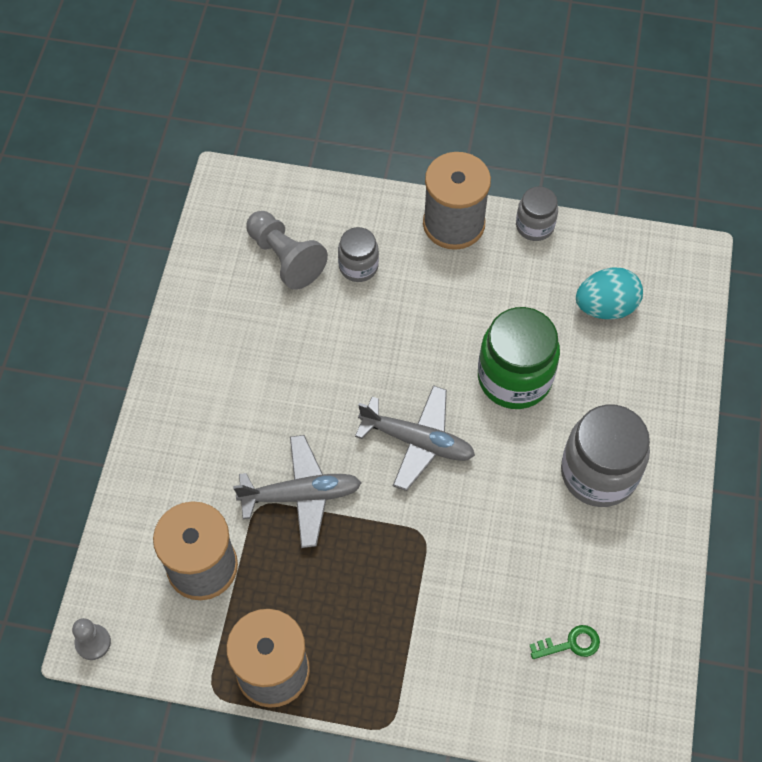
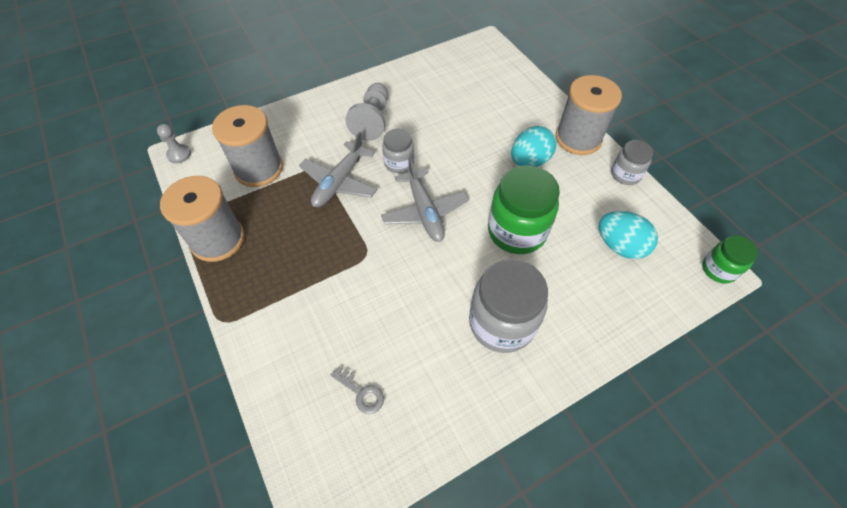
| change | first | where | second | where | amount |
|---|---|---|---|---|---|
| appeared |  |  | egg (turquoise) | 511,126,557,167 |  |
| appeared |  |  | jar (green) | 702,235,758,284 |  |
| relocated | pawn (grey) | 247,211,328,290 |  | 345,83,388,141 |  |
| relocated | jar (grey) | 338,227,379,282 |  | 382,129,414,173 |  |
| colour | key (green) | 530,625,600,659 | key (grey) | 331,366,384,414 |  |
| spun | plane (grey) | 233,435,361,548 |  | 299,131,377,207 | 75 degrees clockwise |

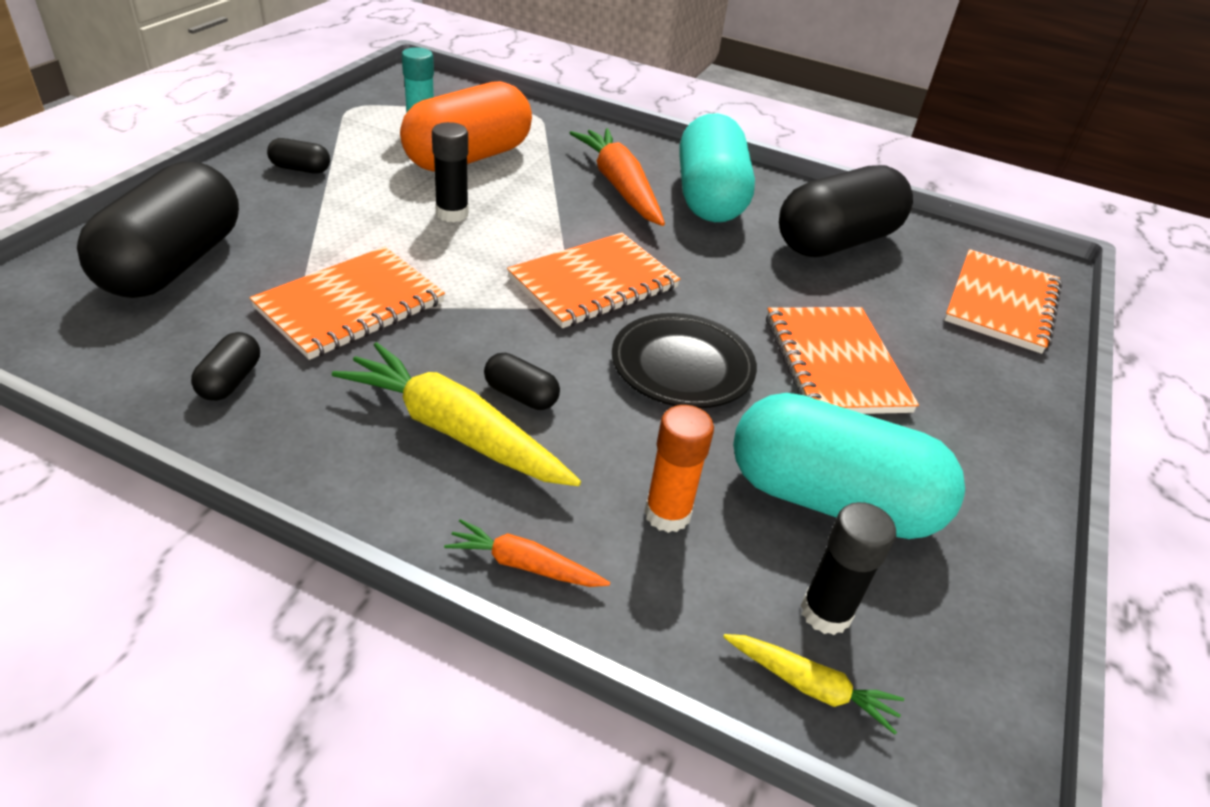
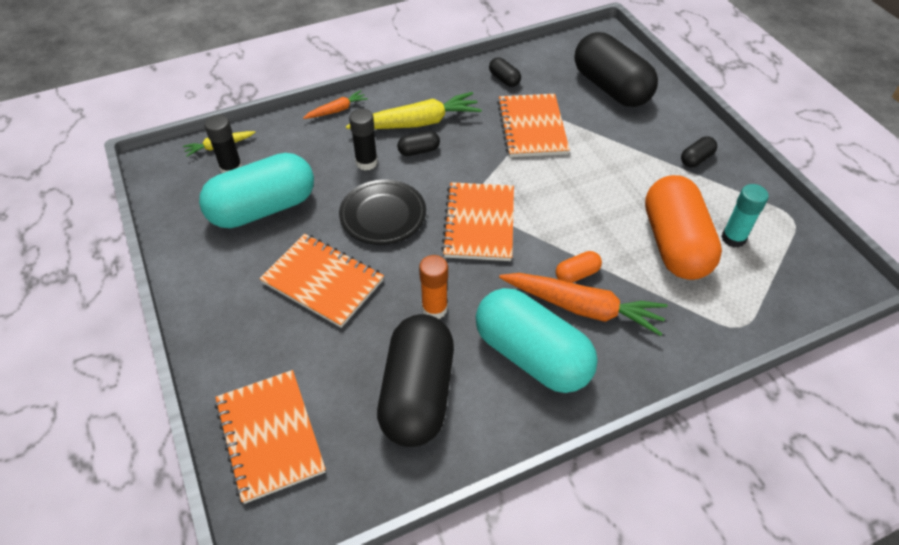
| change | first | where | second | where | amount |
|---|---|---|---|---|---|
| appeared |  |  | capsule (orange) | 556,251,602,283 |  |
| relocated | glue stick (black) | 432,122,469,222 |  | 349,109,378,170 |  |
| relocated | glue stick (orange) | 644,405,714,533 |  | 419,255,448,319 |  |

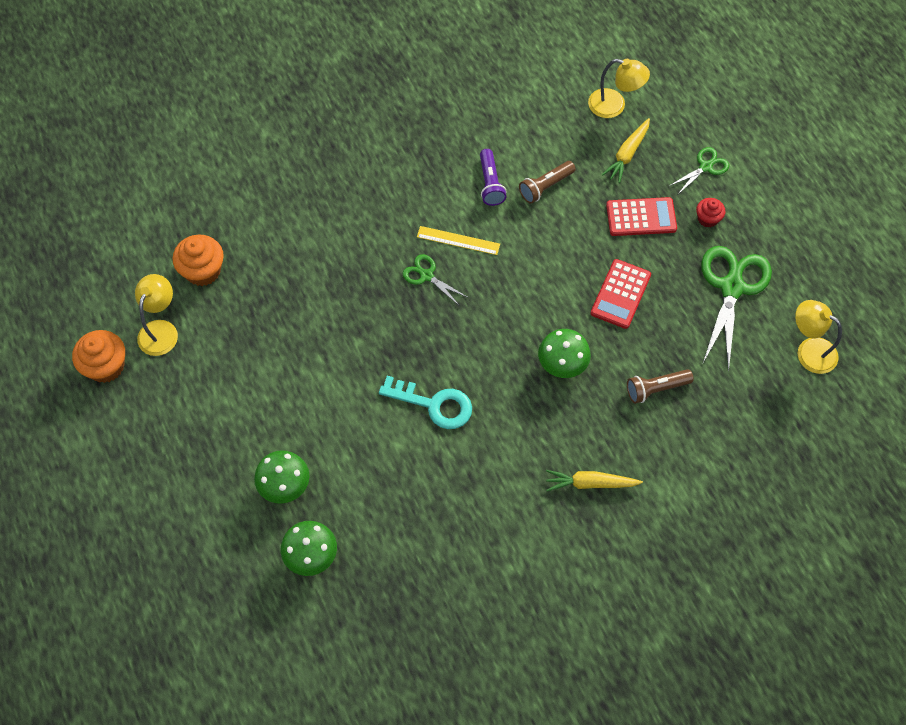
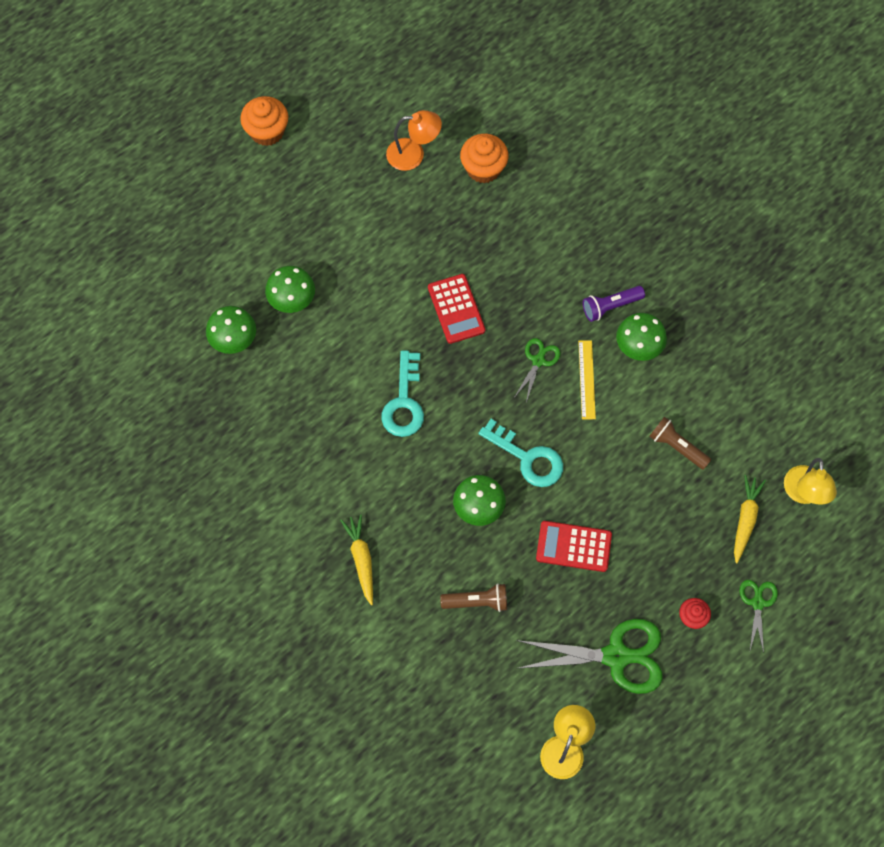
| change | first | where | second | where | amount |
|---|---|---|---|---|---|
| appeared |  |  | key (turquoise) | 479,419,563,487 |  |
| appeared |  |  | mushroom (green) | 616,313,667,361 |  |
| relocated | cupcake (orange) | 72,330,125,383 |  | 240,96,288,146 |  |
| relocated | flashlight (purple) | 480,149,507,206 |  | 583,286,645,322 |  |
| relocated | calculator (red) | 606,197,677,236 |  | 428,274,485,344 |  |
| colour | lamp (yellow) | 135,274,178,356 | lamp (orange) | 386,110,442,171 |  |
| spun | carrot (yellow) | 602,118,650,183 |  | 734,475,766,563 | 90 degrees clockwise |
| spun | flashlight (brown) | 627,369,694,404 |  | 440,583,507,612 | 120 degrees clockwise |
| spun | scissors (green) | 669,147,729,194 |  | 739,580,778,653 | 120 degrees counterclockwise |

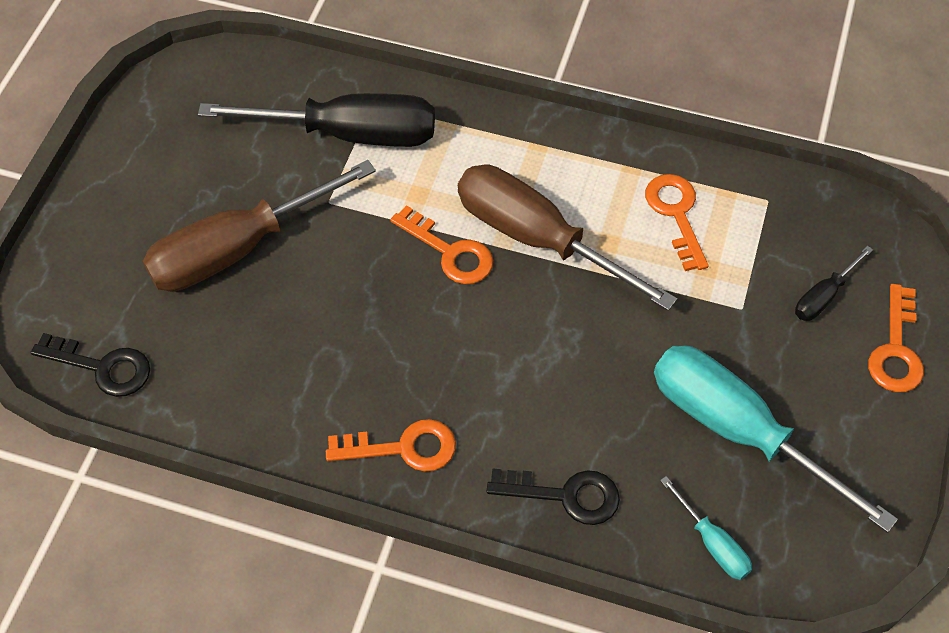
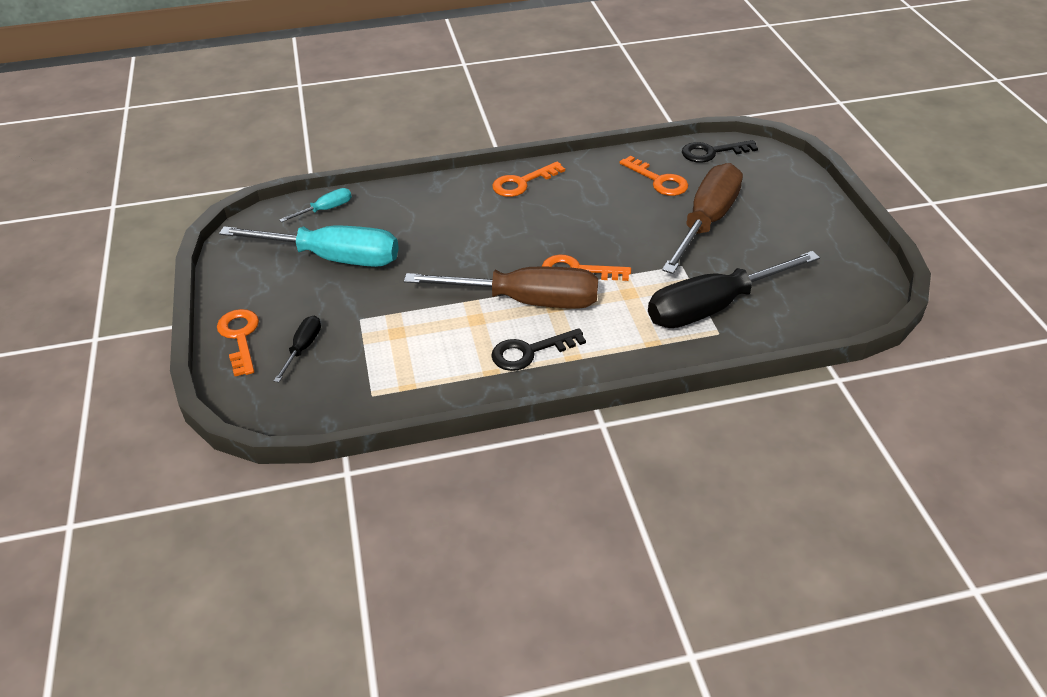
| change | first | where | second | where | amount |
|---|---|---|---|---|---|
| relocated | key (black) | 487,468,620,525 |  | 491,328,586,371 |  |
| relocated | key (orange) | 645,174,709,271 |  | 620,156,688,196 |  |
| spun | screwdriver (turquoise) | 660,476,752,580 |  | 279,188,352,222 | 120 degrees clockwise |

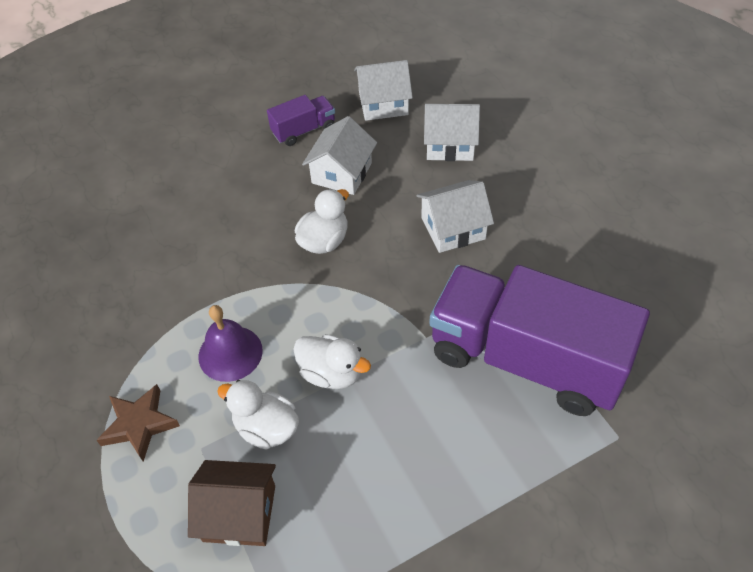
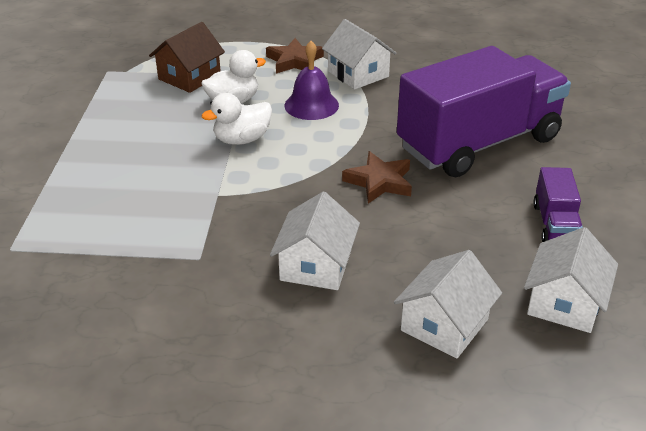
| change | first | where | second | where | amount |
|---|---|---|---|---|---|
| relocated | house (white) | 302,116,377,195 |  | 322,19,396,89 |  |
| relocated | truck (purple) | 429,265,650,416 |  | 397,46,571,177 |  |
| exchanged | duck (white) | 295,189,349,254 | star (brown) | 342,151,412,204 |  |

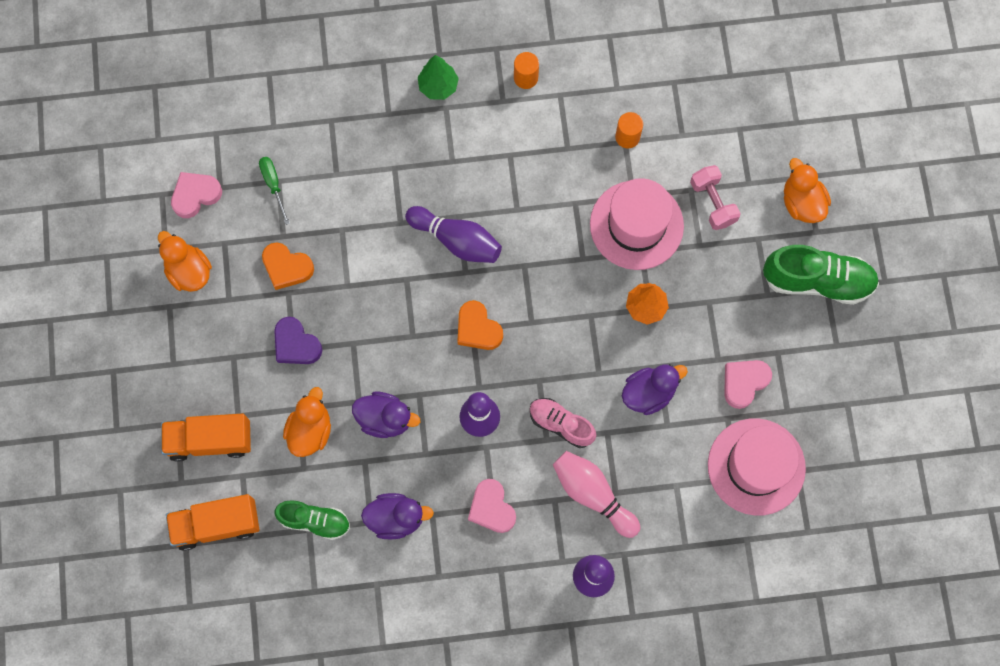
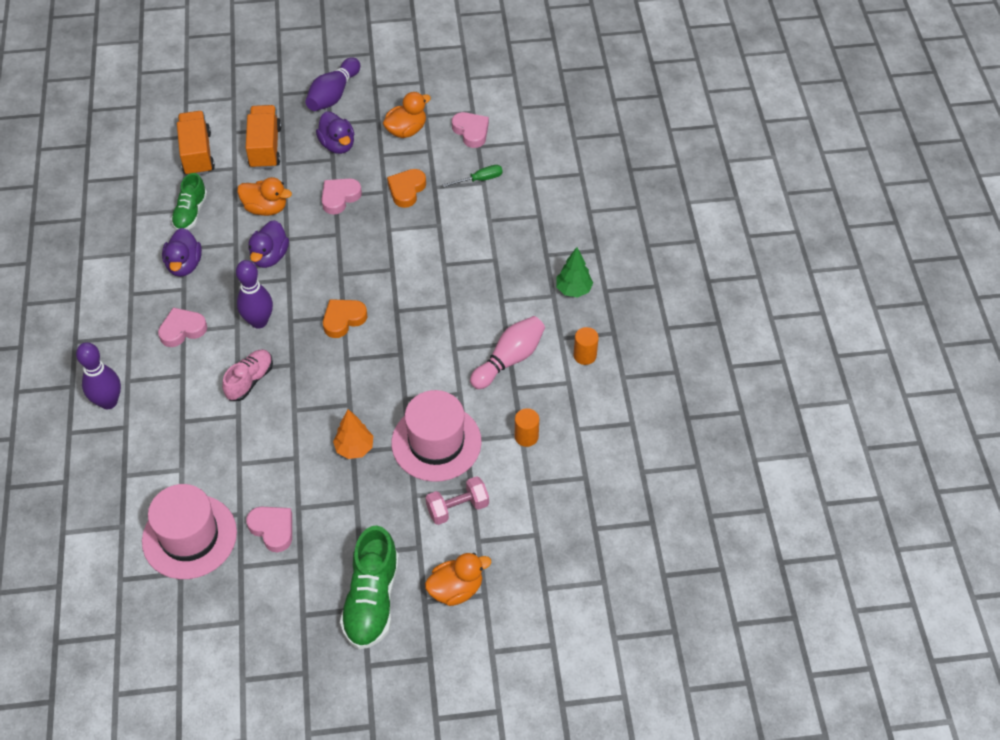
| change | first | where | second | where | amount |
|---|---|---|---|---|---|
| relocated | bowling pin (purple) | 405,206,502,263 |  | 305,57,360,111 |  |
| relocated | bowling pin (pink) | 553,451,640,538 |  | 470,316,545,389 |  |
| relocated | duck (purple) | 622,364,688,415 |  | 316,112,354,154 |  |
| colour | heart (purple) | 274,317,322,364 | heart (pink) | 321,178,362,215 |  |

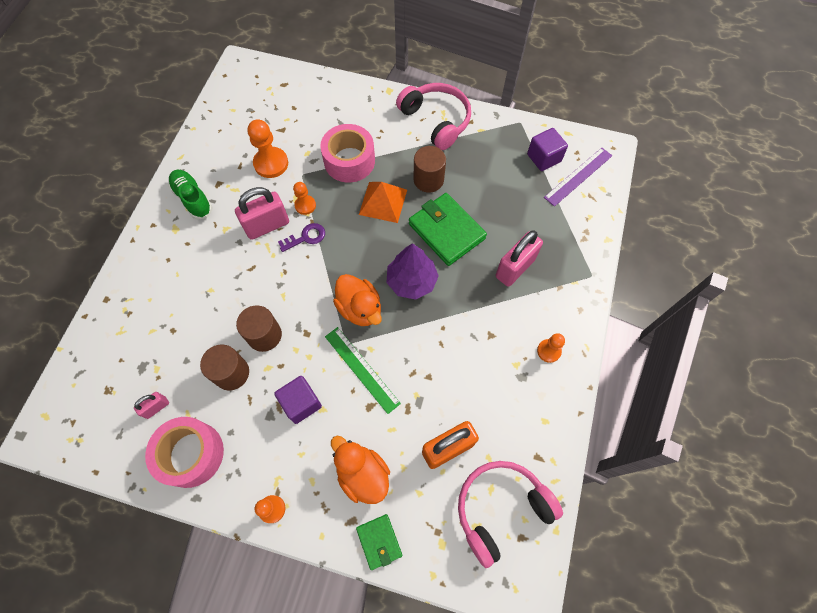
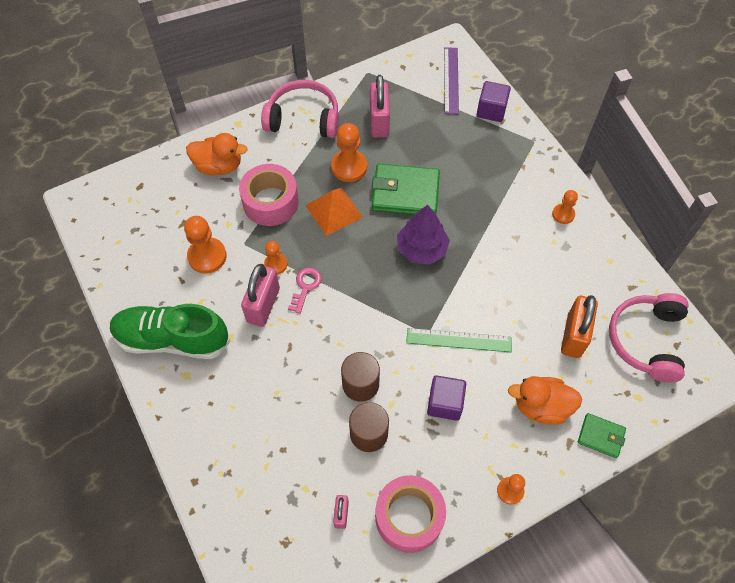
| change | first | where | second | where | amount |
|---|---|---|---|---|---|
| relocated | duck (orange) | 333,274,382,326 |  | 186,133,248,175 |  |
| relocated | padlock (pink) | 496,231,543,287 |  | 370,75,390,138 |  |
| relocated | cube (purple) | 527,128,568,171 |  | 477,81,511,122 |  |
| exchanged | cylinder (brown) | 414,146,446,193 | pawn (orange) | 331,123,367,182 |  |
| colour | key (purple) | 278,223,325,252 | key (pink) | 288,268,322,314 |  |
| size | shoe (green) | 168,170,213,220 |  | 110,304,230,359 | x1.62 |

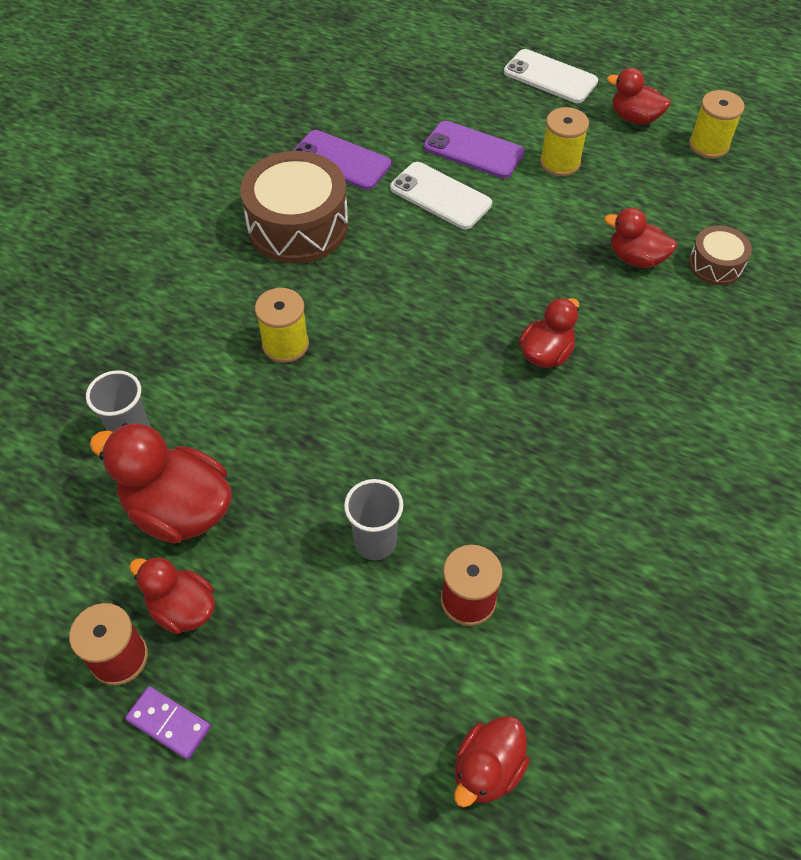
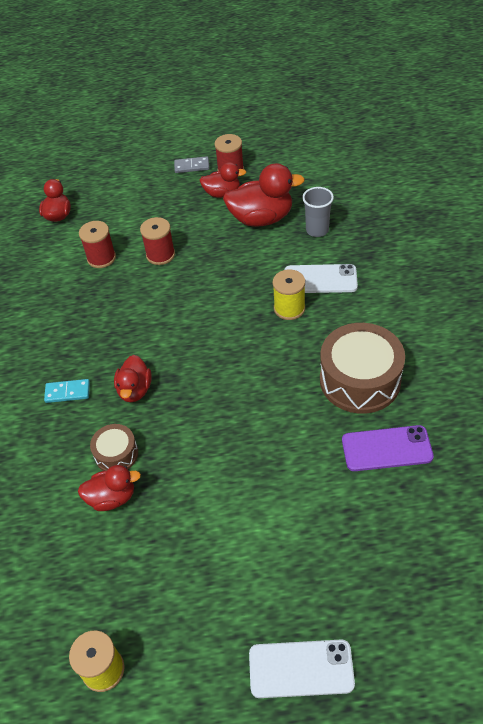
| change | first | where | second | where | amount |
|---|---|---|---|---|---|
| missing | phone (purple) | 424,121,525,178 |  |  |  |
| missing | spool (yellow) | 540,107,589,176 |  |  |  |
| missing | duck (red) | 607,68,671,125 |  |  |  |
| appeared |  |  | domino (turquoise) | 44,379,90,403 |  |
| relocated | phone (white) | 390,162,492,229 |  | 285,264,358,293 |  |
| relocated | drum (brown) | 689,226,752,285 |  | 90,424,138,471 |  |
| exchanged | cup (grey) | 344,479,403,560 | spool (red) | 140,217,175,265 |  |
| colour | domino (purple) | 125,686,211,760 | domino (grey) | 174,156,209,173 |  |

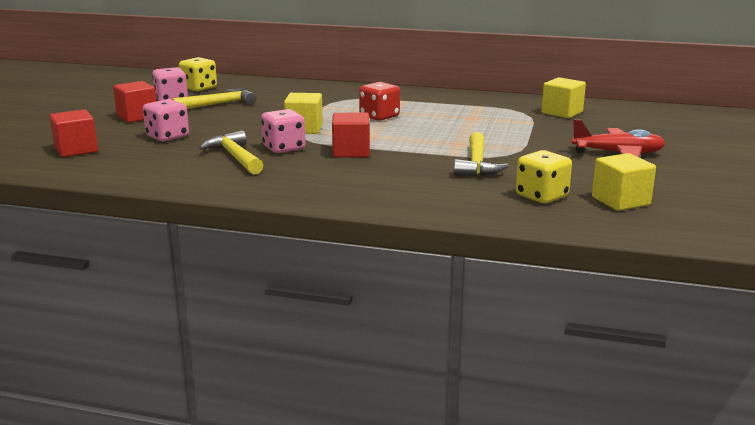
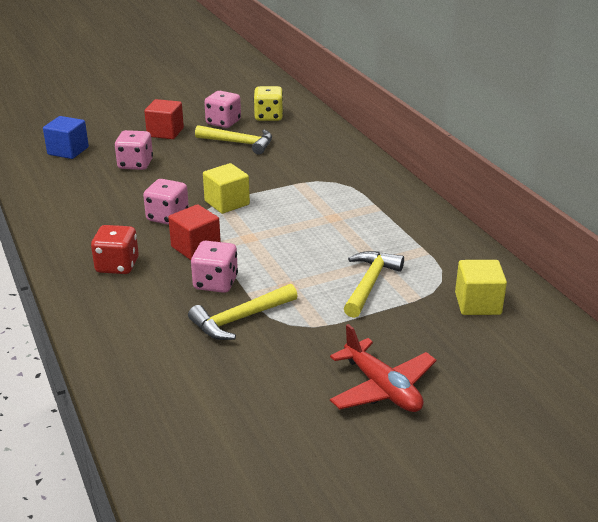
| change | first | where | second | where | amount |
|---|---|---|---|---|---|
| missing | dice (yellow) | 516,150,572,203 |  |  |  |
| missing | cube (yellow) | 592,153,656,211 |  |  |  |
| appeared |  |  | dice (pink) | 191,241,238,293 |  |
| relocated | hammer (yellow) | 199,130,264,174 |  | 344,251,404,318 |  |
| relocated | dice (red) | 359,82,400,121 |  | 91,225,139,274 |  |
| colour | cube (red) | 49,109,98,157 | cube (blue) | 43,116,89,159 |  |

